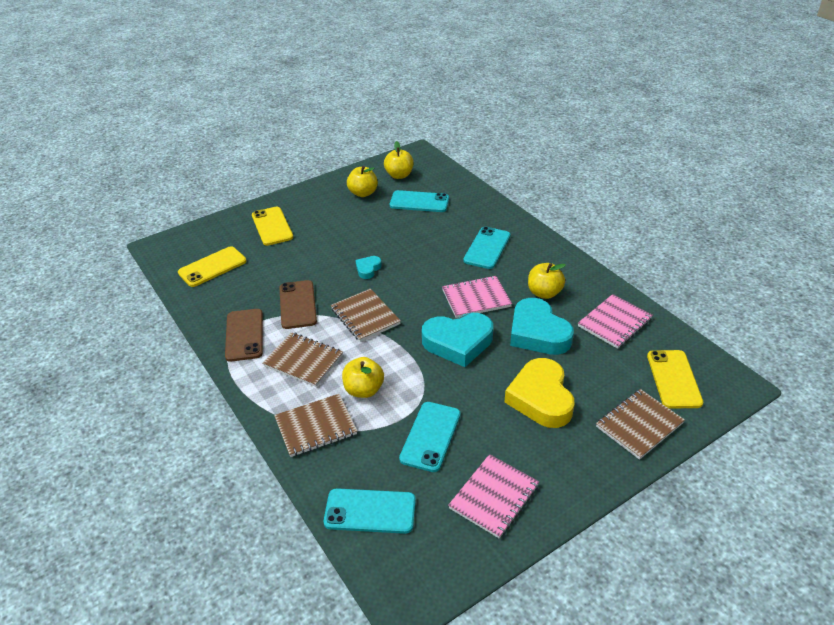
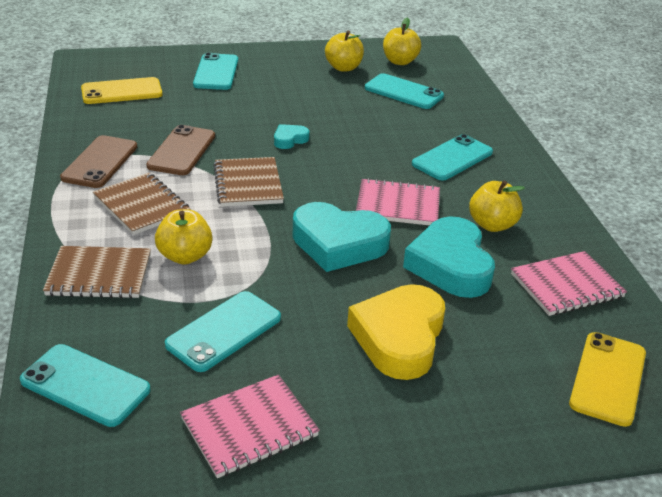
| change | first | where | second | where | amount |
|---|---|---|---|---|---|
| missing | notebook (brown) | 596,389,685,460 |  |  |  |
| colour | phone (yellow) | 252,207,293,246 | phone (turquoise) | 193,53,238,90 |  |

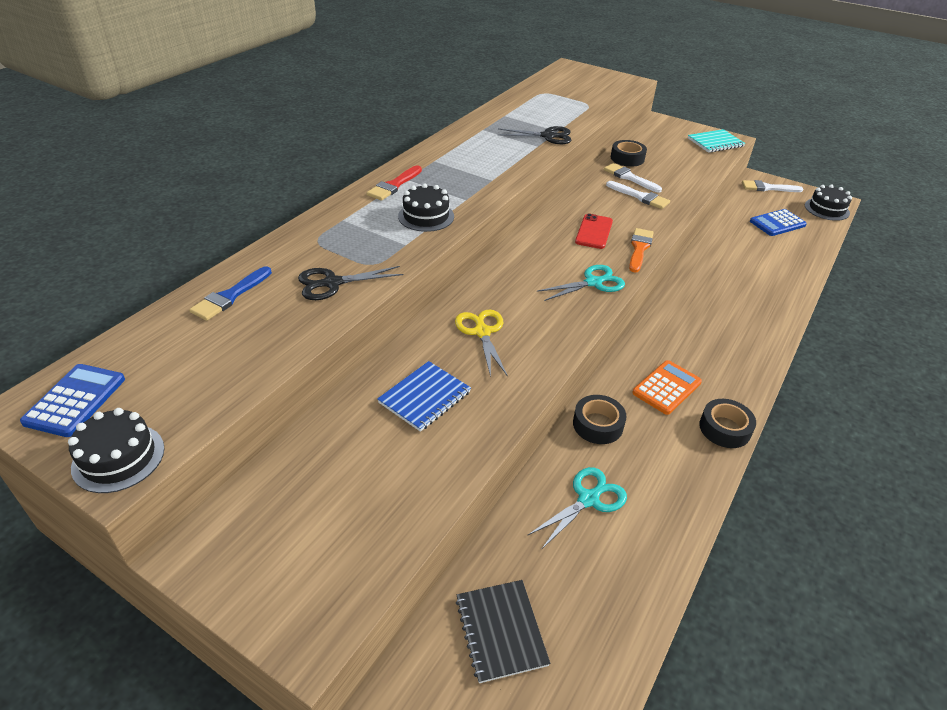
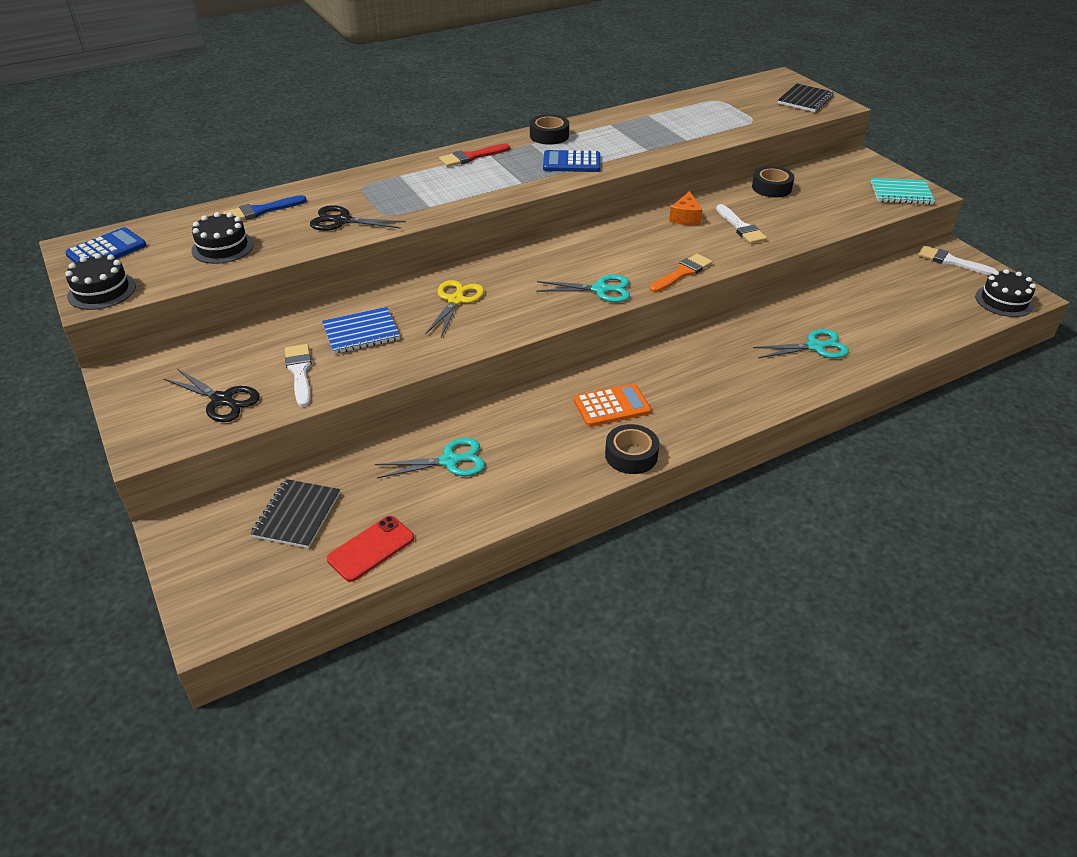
| change | first | where | second | where | amount |
|---|---|---|---|---|---|
| appeared |  |  | cheese (orange) | 669,191,702,225 |  |
| appeared |  |  | scissors (turquoise) | 753,329,849,358 |  |
| appeared |  |  | notebook (black) | 778,84,834,112 |  |
| relocated | cake (black) | 398,183,454,232 |  | 191,212,254,264 |  |
| relocated | scissors (black) | 498,126,571,144 |  | 164,369,260,422 |  |
| relocated | tape (black) | 573,395,627,444 |  | 530,114,569,145 |  |
| relocated | phone (red) | 575,214,613,249 |  | 327,516,414,582 |  |
| relocated | brush (white) | 604,163,662,192 |  | 285,344,312,407 |  |
| relocated | calculator (blue) | 750,209,807,236 |  | 543,150,601,172 |  |

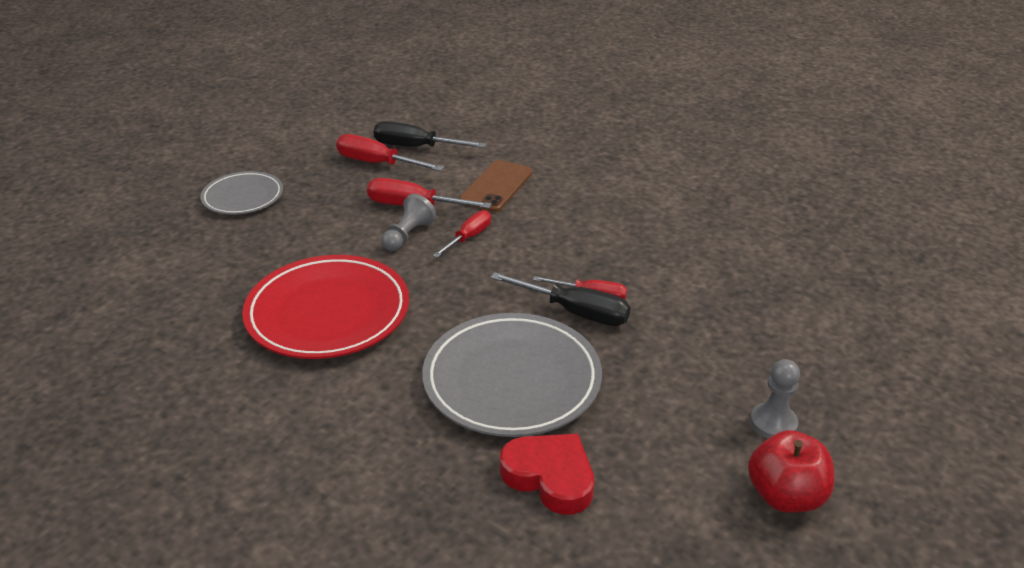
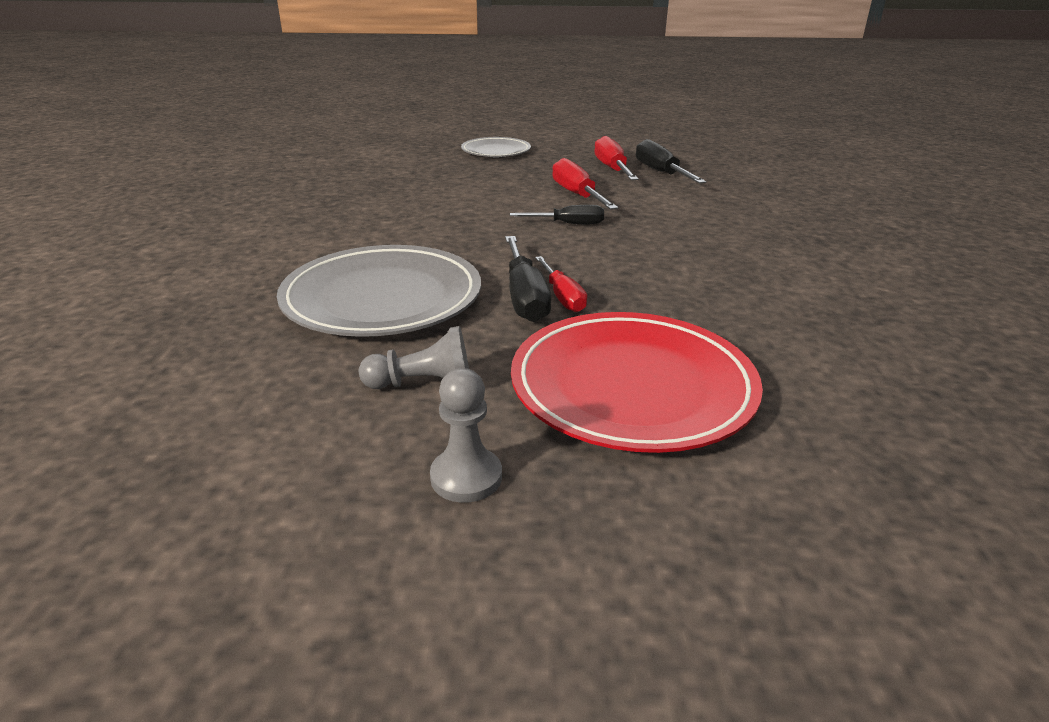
| change | first | where | second | where | amount |
|---|---|---|---|---|---|
| missing | phone (brown) | 459,160,532,212 |  |  |  |
| missing | heart (red) | 500,434,594,515 |  |  |  |
| missing | apple (red) | 748,430,835,513 |  |  |  |
| relocated | plate (red) | 242,255,409,359 |  | 511,312,763,453 |  |
| relocated | pawn (grey) | 381,194,436,251 |  | 359,326,469,389 |  |
| colour | screwdriver (red) | 433,210,491,258 | screwdriver (black) | 510,205,604,224 |  |

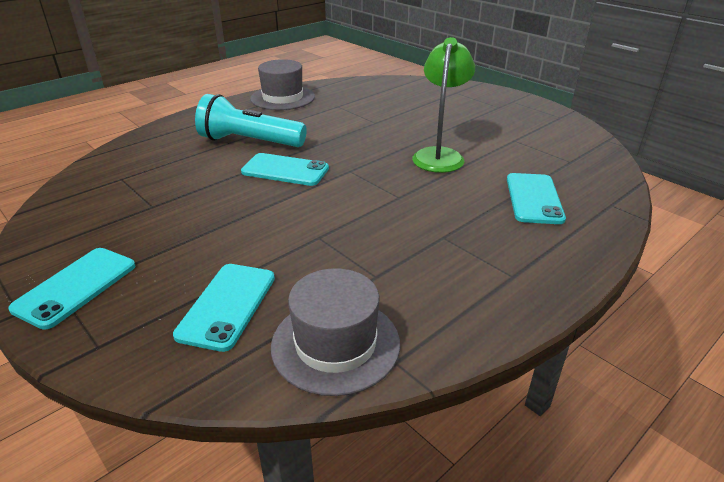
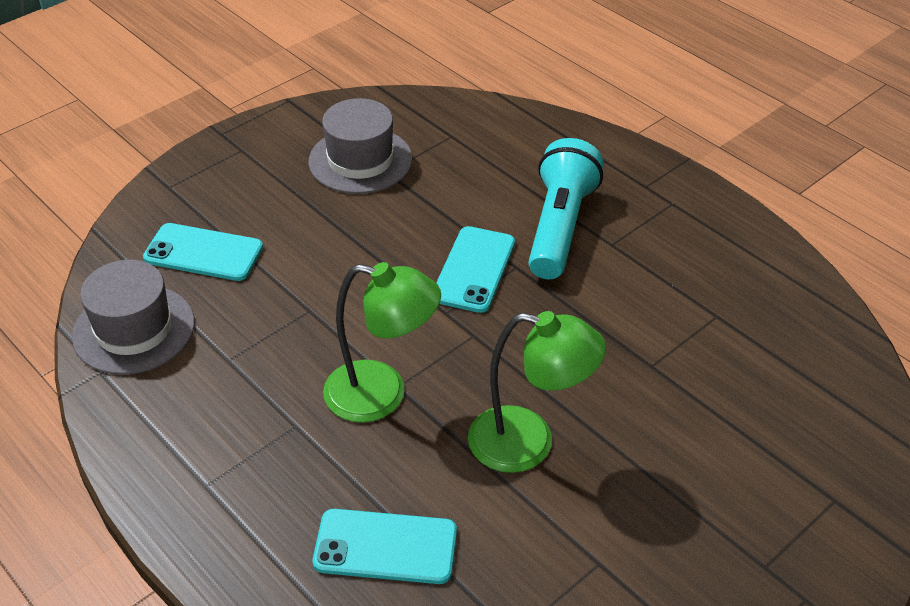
| change | first | where | second | where | amount |
|---|---|---|---|---|---|
| missing | phone (turquoise) | 8,248,135,330 |  |  |  |
| appeared |  |  | lamp (green) | 323,262,441,423 |  |
| relocated | hat (grey) | 250,59,315,110 |  | 308,98,413,194 |  |

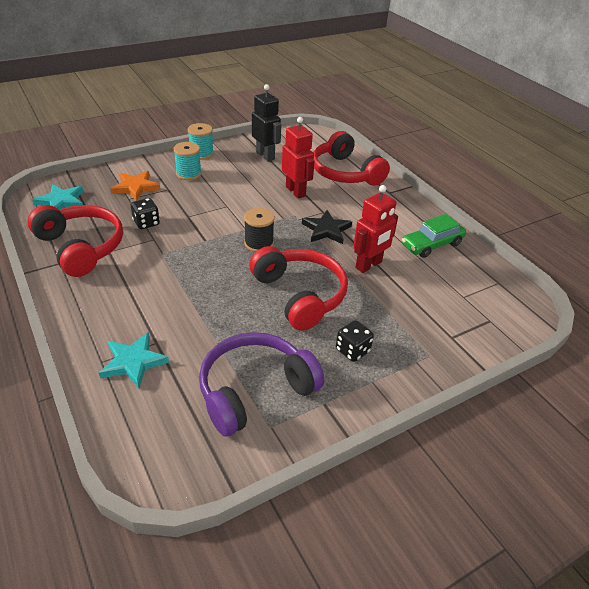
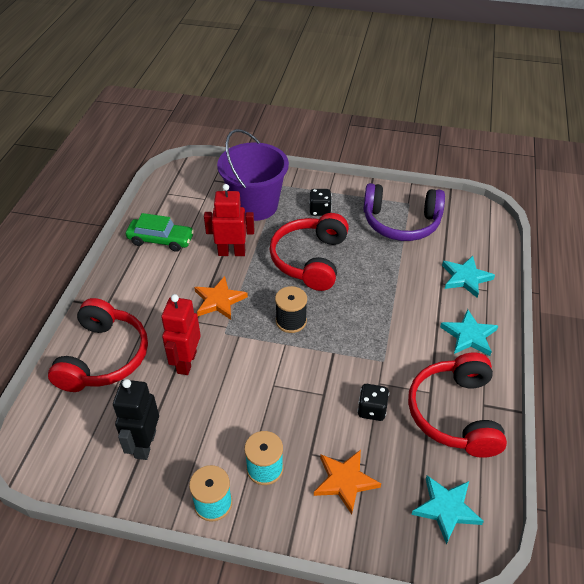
| change | first | where | second | where | amount |
|---|---|---|---|---|---|
| appeared |  |  | bucket (purple) | 217,129,289,221 |  |
| appeared |  |  | star (turquoise) | 440,309,498,356 |  |
| colour | star (black) | 302,210,352,244 | star (orange) | 194,276,248,320 |  |

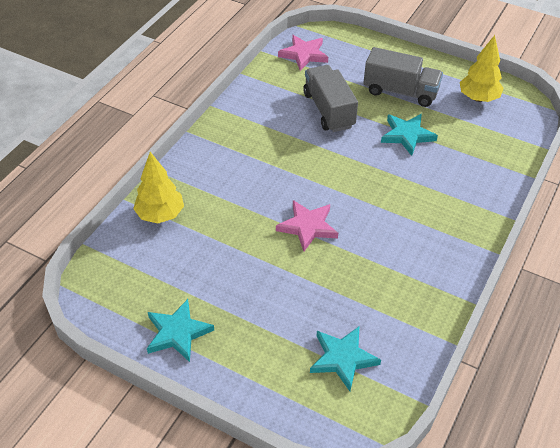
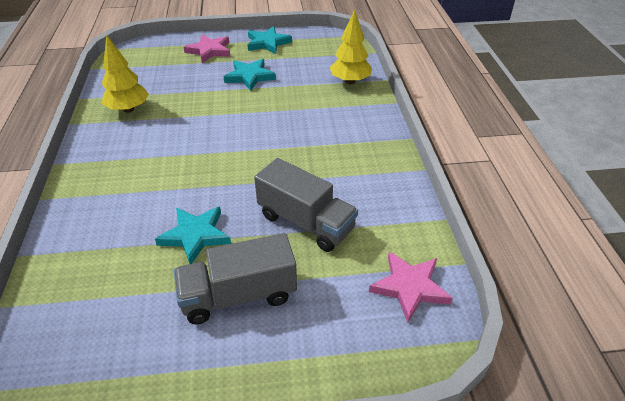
| change | first | where | second | where | amount |
|---|---|---|---|---|---|
| relocated | star (pink) | 276,200,338,251 |  | 184,34,231,63 |  |
| relocated | star (turquoise) | 310,327,381,391 |  | 224,59,276,91 |  |
| relocated | tree (yellow) | 460,35,504,102 |  | 102,35,149,113 |  |

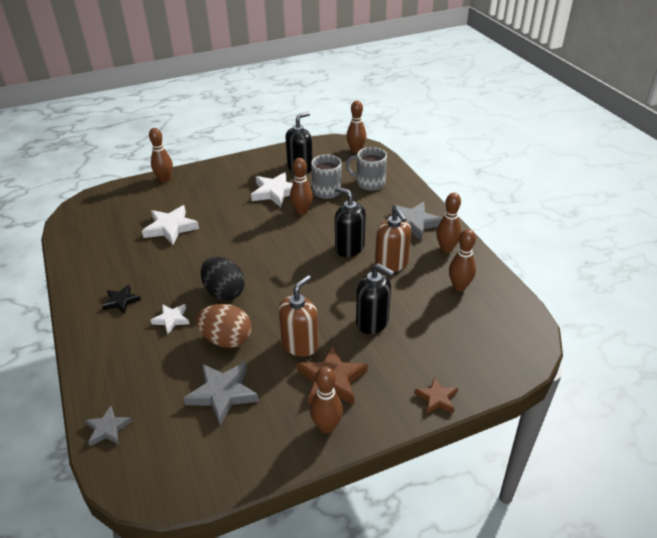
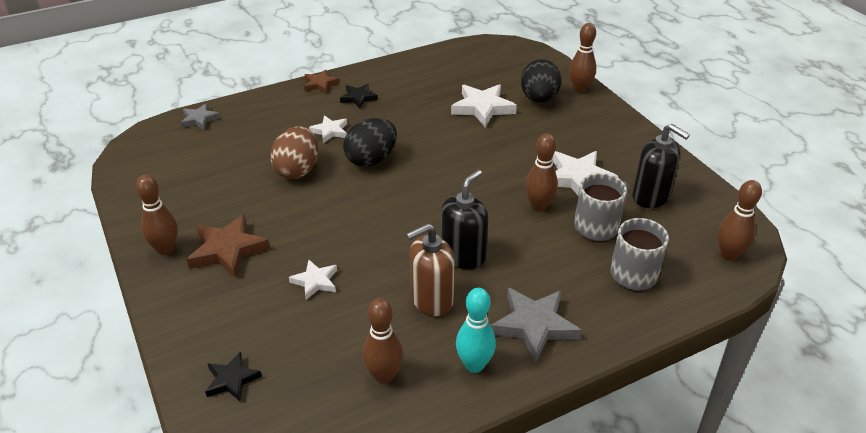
| change | first | where | second | where | amount |
|---|---|---|---|---|---|
| missing | star (grey) | 183,362,259,425 |  |  |  |
| missing | soap dispenser (brown) | 278,275,319,357 |  |  |  |
| appeared |  |  | star (black) | 205,352,262,401 |  |
| appeared |  |  | egg (black) | 521,59,561,103 |  |
| relocated | star (brown) | 415,377,458,414 |  | 304,70,340,94 |  |
| exchanged | soap dispenser (black) | 356,263,394,334 | star (white) | 289,260,337,300 |  |
| colour | bowling pin (brown) | 436,193,462,253 | bowling pin (turquoise) | 456,288,496,373 |  |

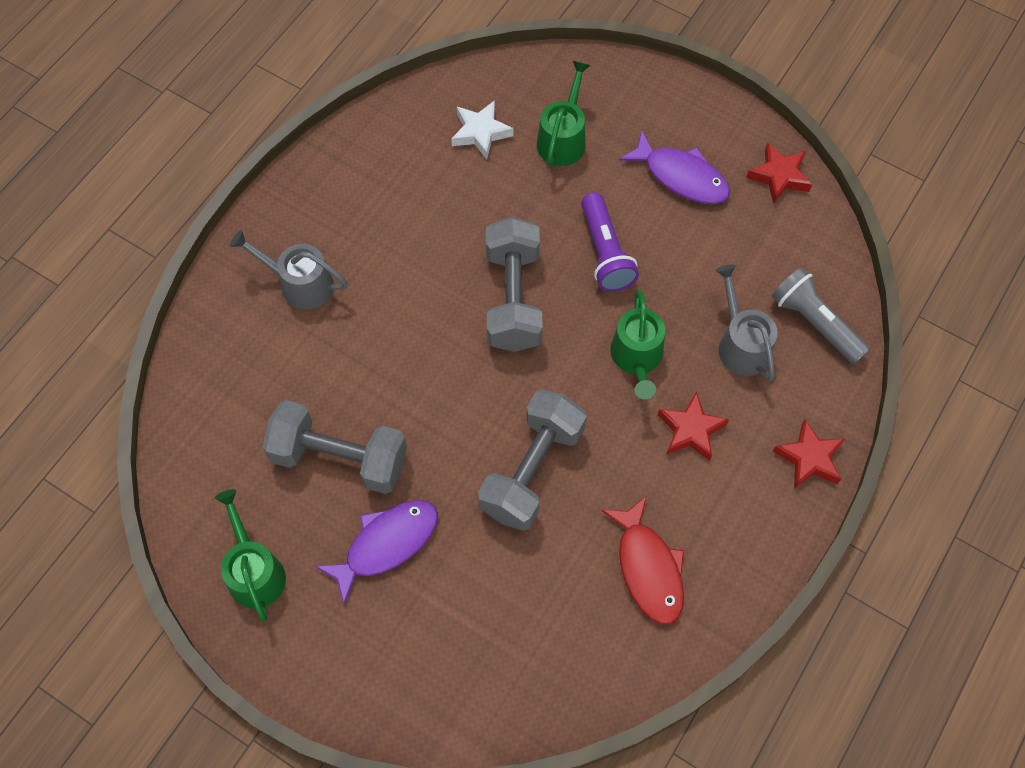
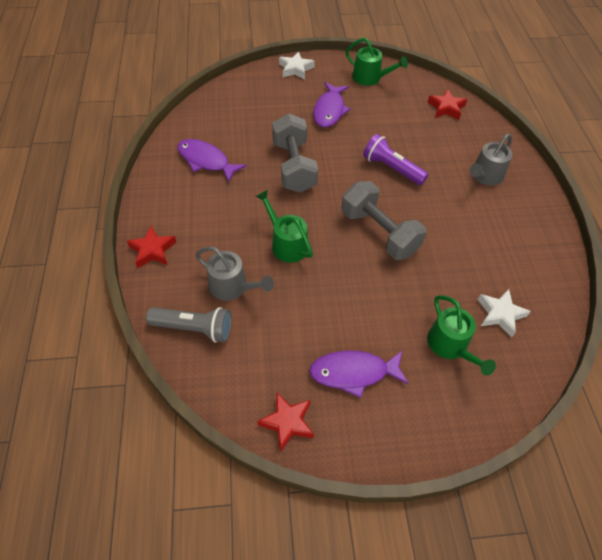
| change | first | where | second | where | amount |
|---|---|---|---|---|---|
| missing | dumbbell (grey) | 263,400,407,494 |  |  |  |
| appeared |  |  | star (white) | 279,51,315,80 |  |
| relocated | flashlight (purple) | 581,192,639,292 |  | 363,134,428,185 |  |
| relocated | star (red) | 658,391,729,461 |  | 428,89,467,120 |  |
| colour | fish (red) | 601,496,684,624 | fish (purple) | 177,139,246,182 |  |
| spun | watering can (grey) | 230,230,348,309 |  | 469,133,512,186 | 150 degrees clockwise |

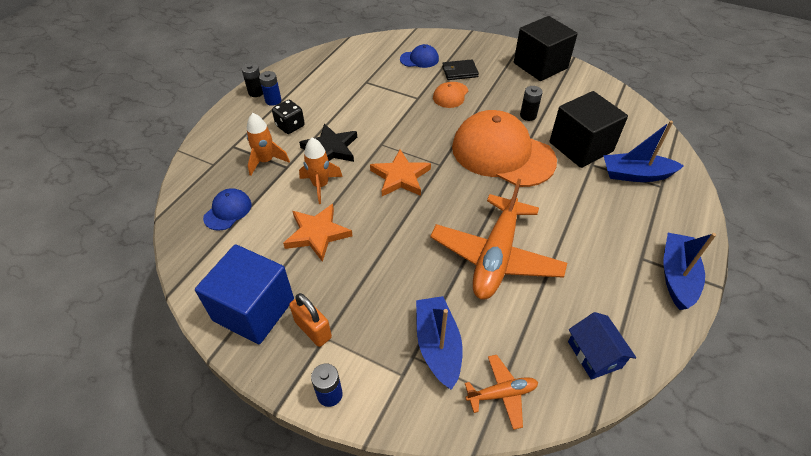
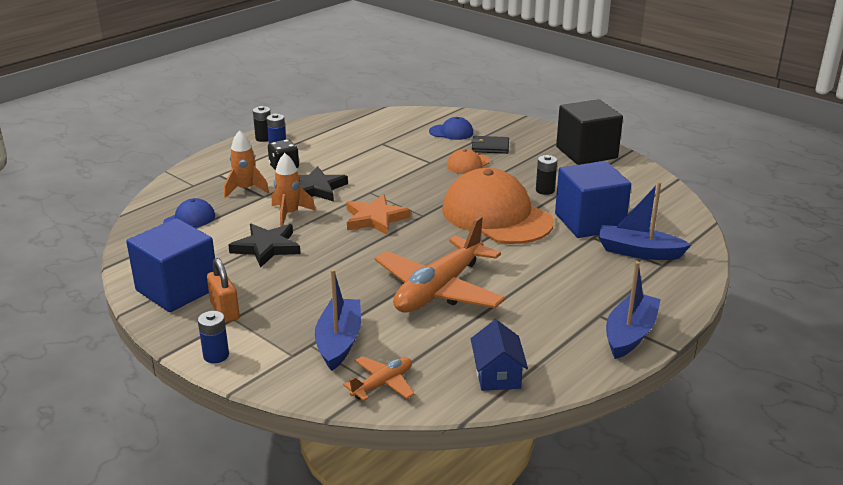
| change | first | where | second | where | amount |
|---|---|---|---|---|---|
| colour | star (orange) | 283,204,353,262 | star (black) | 228,224,301,268 |  |
| colour | cube (black) | 549,91,628,168 | cube (blue) | 555,161,631,238 |  |
| spun | plane (orange) | 465,355,538,430 |  | 343,356,415,401 | 45 degrees counterclockwise |

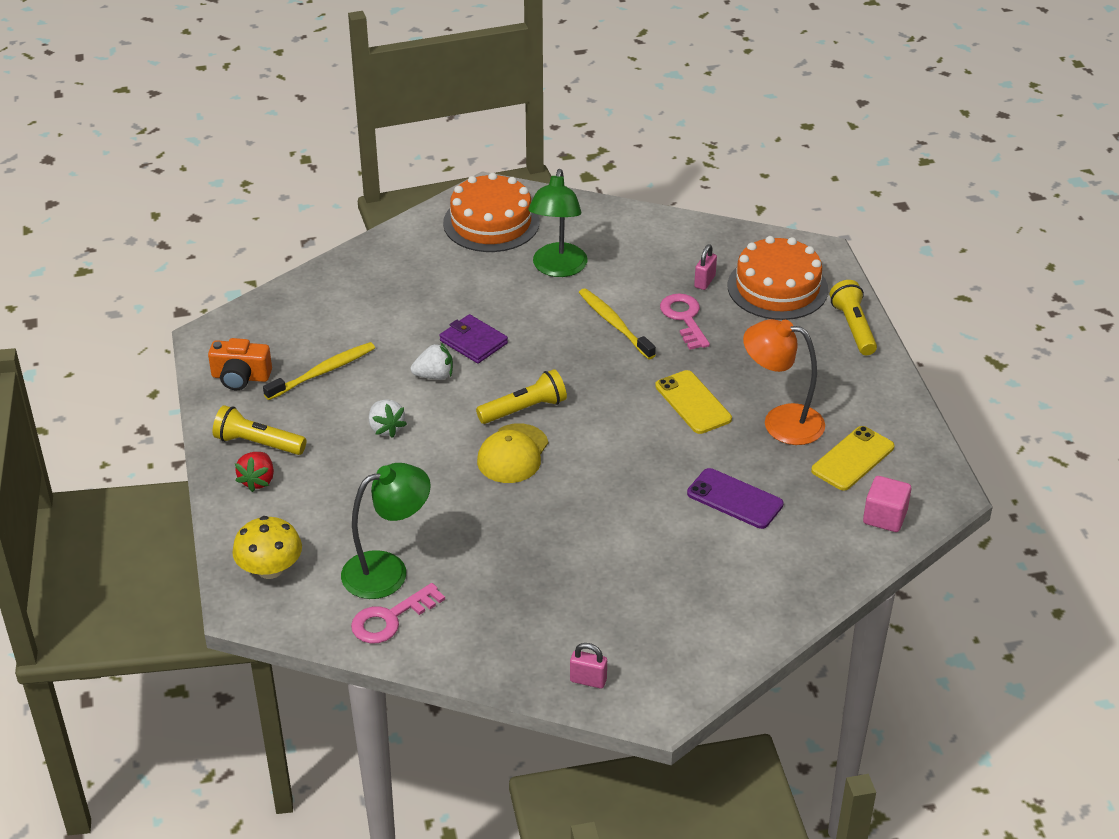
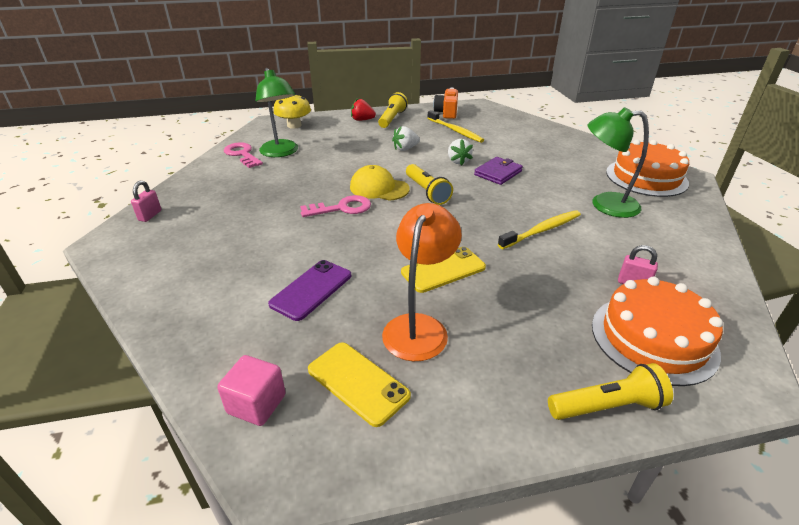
| change | first | where | second | where | amount |
|---|---|---|---|---|---|
| relocated | key (pink) | 660,293,710,350 |  | 300,195,371,217 |  |

